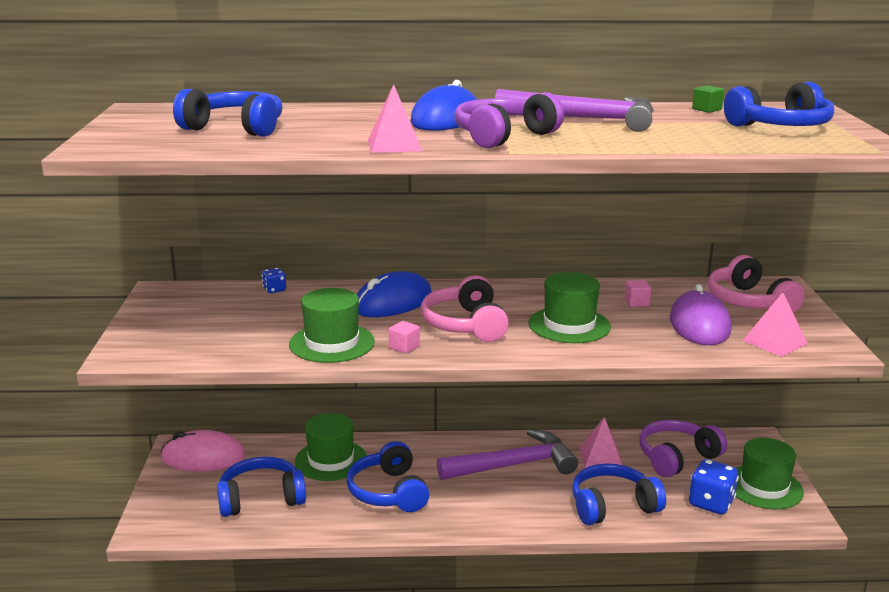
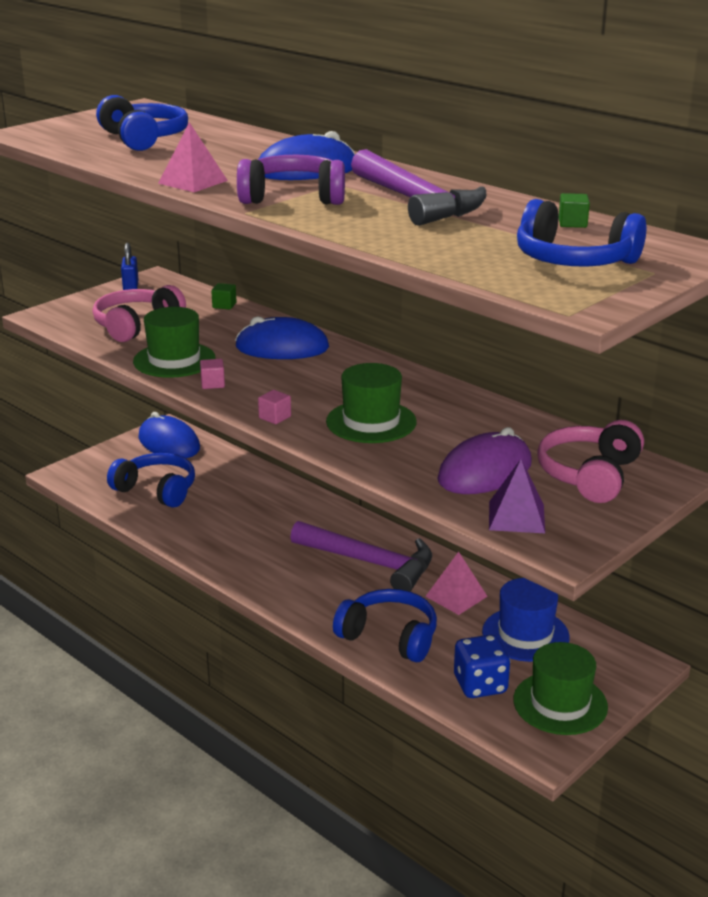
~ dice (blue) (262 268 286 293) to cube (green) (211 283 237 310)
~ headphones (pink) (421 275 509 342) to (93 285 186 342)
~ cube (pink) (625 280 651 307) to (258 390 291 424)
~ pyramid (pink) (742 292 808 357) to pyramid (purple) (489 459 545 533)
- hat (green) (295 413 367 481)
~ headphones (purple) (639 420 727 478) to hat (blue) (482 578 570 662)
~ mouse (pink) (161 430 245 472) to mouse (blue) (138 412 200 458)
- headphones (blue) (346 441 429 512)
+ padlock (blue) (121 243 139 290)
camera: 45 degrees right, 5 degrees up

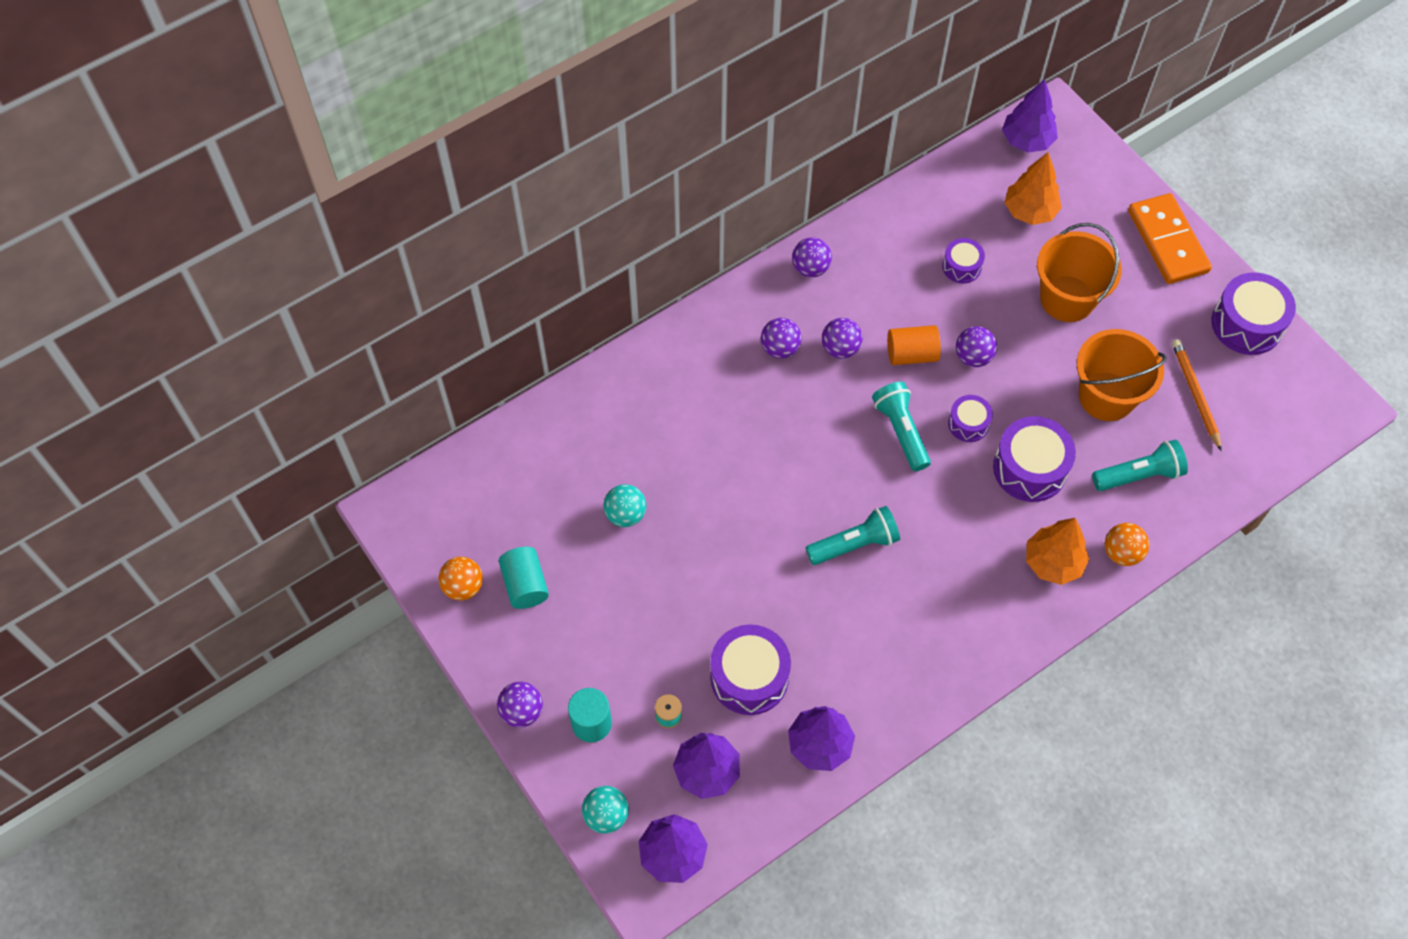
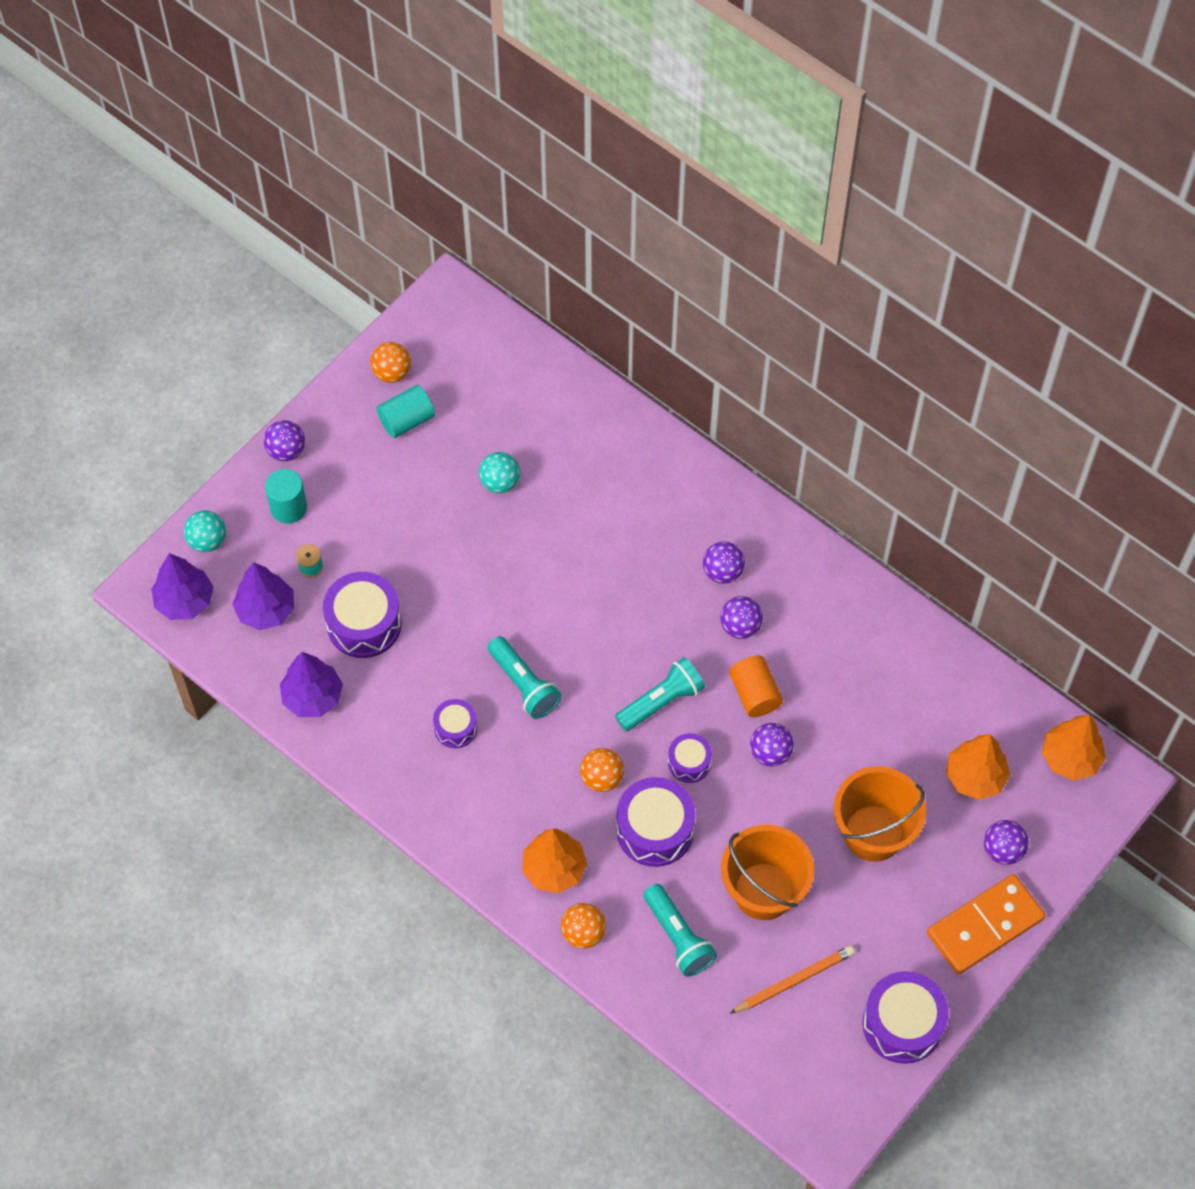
~ tree (purple) (1002 79 1058 153) to tree (orange) (1042 715 1106 781)
~ ball (purple) (792 238 832 277) to (984 820 1029 865)
~ drum (purple) (942 238 985 284) to (433 699 477 748)
+ ball (orange) (580 748 624 792)
camera: 75 degrees right, 0 degrees up

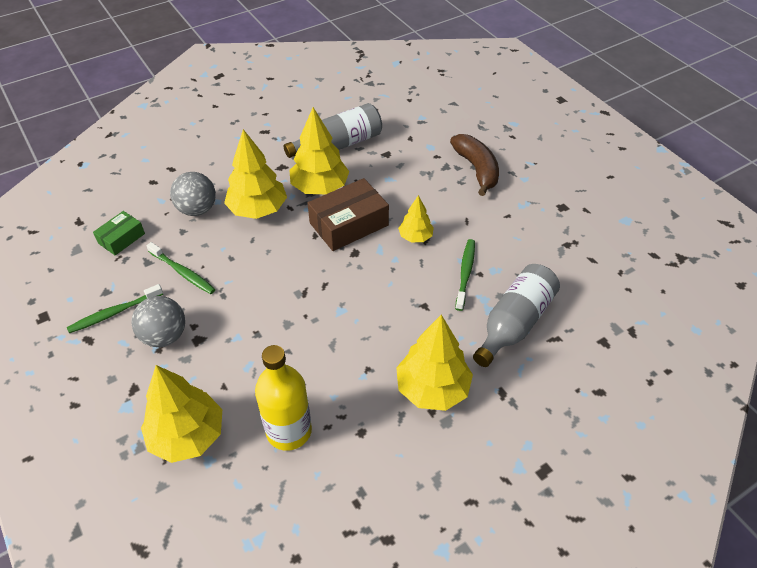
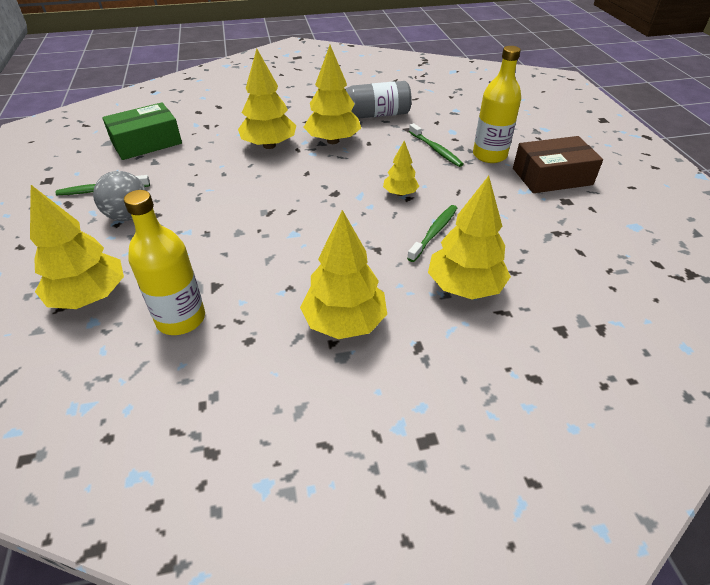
~ banana (brown) (450 134 499 196) to bottle (yellow) (473 46 521 163)
- ball (grey) (170 172 216 216)
~ box (brown) (308 178 389 251) to (513 136 603 193)
~ box (green) (93 211 145 255) = (102 102 182 160) x1.76
~ toothbrush (green) (147 242 215 294) to (409 123 464 167)
~ bottle (grey) (473 264 560 367) to tree (yellow) (428 176 511 299)
camera: 20 degrees right, 5 degrees down

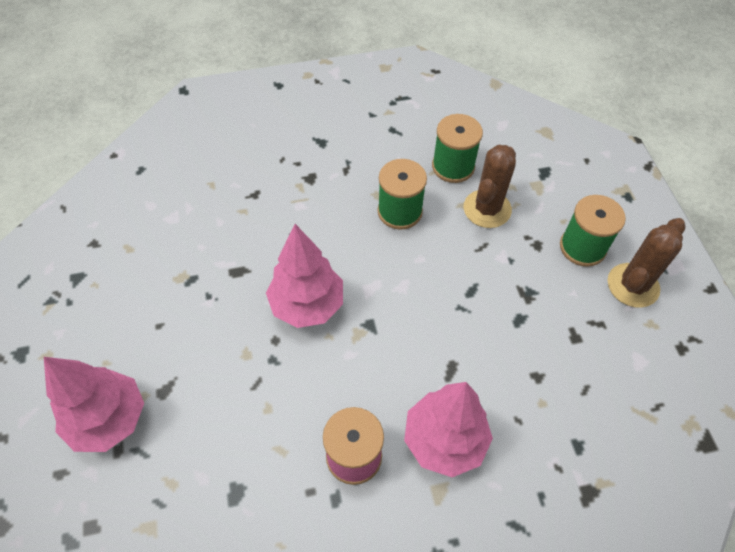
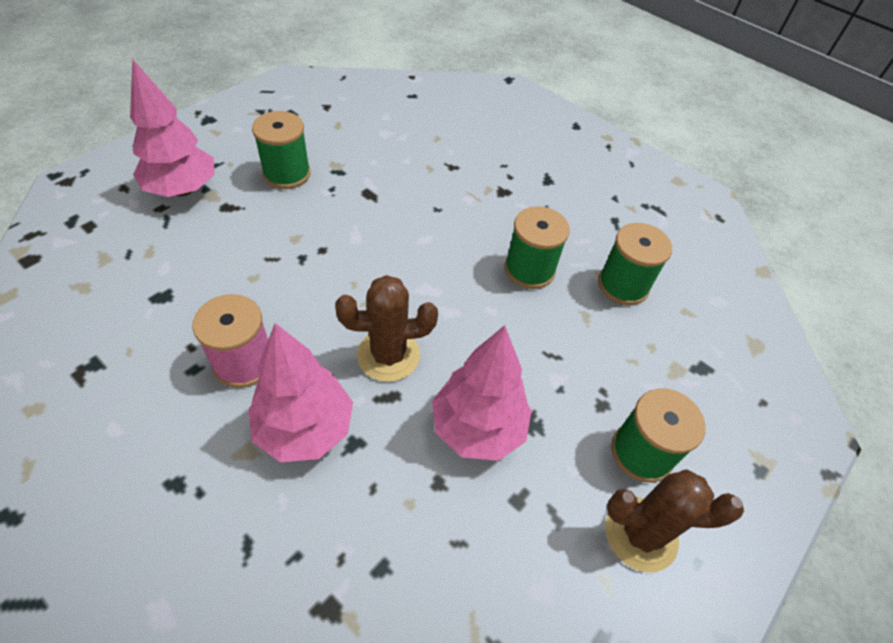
~ cactus (brown) (464 145 516 228) to (335 275 438 382)
~ tree (pink) (266 224 343 328) to (432 325 532 461)
+ spool (green) (252 111 311 189)
camera: 50 degrees right, 5 degrees down

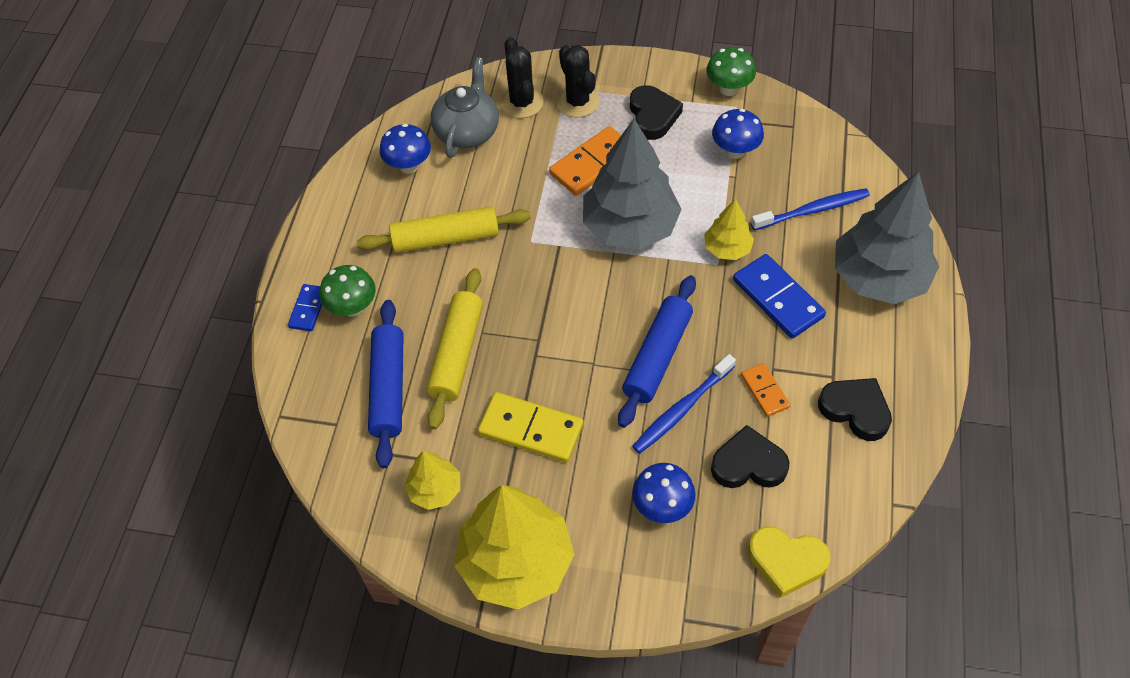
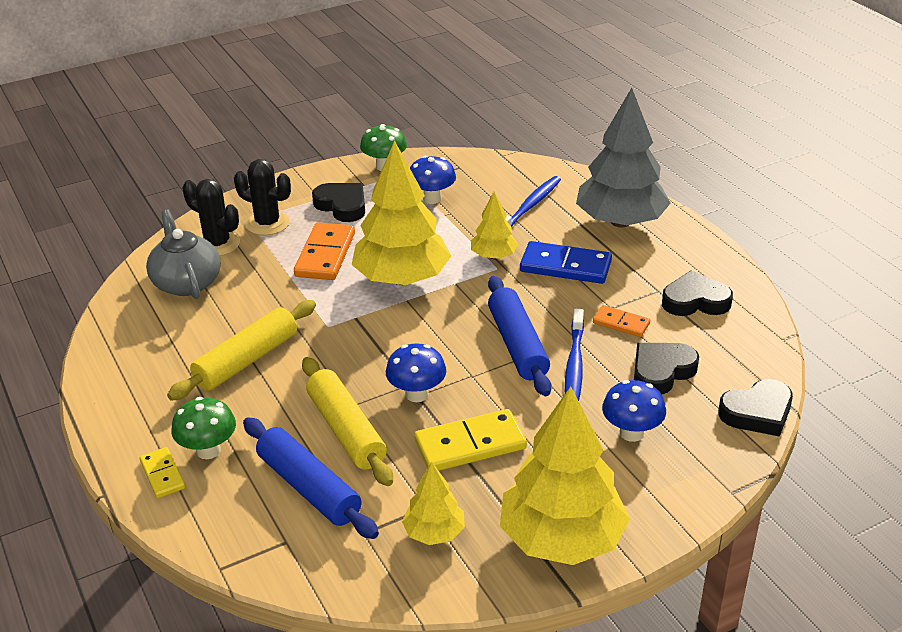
~ tree (grey) (583 119 682 250) to tree (yellow) (352 140 451 285)
~ mushroom (blue) (380 123 431 174) to (386 343 446 402)
~ domino (blue) (288 284 322 331) to domino (yellow) (139 447 185 498)
~ heart (yellow) (748 526 831 598) to heart (black) (718 379 793 437)
camera: 40 degrees left, 20 degrees down

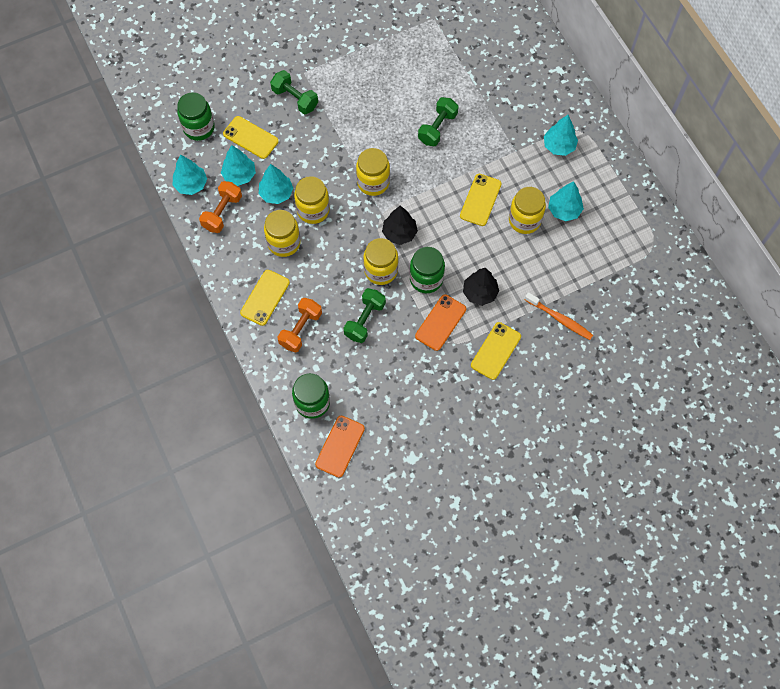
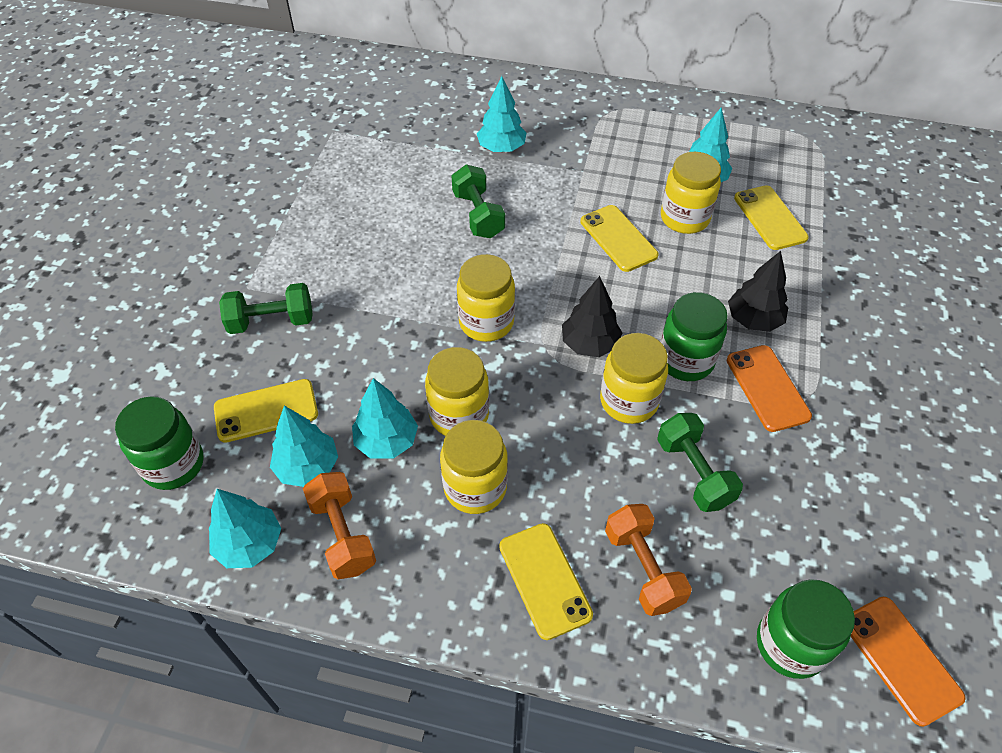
~ tree (turquoise) (544 115 578 156) to (477 76 527 152)
- toothbrush (orange) (525 292 593 340)
~ phone (yellow) (471 322 521 380) to (734 185 809 250)
camera: 50 degrees left, 15 degrees down

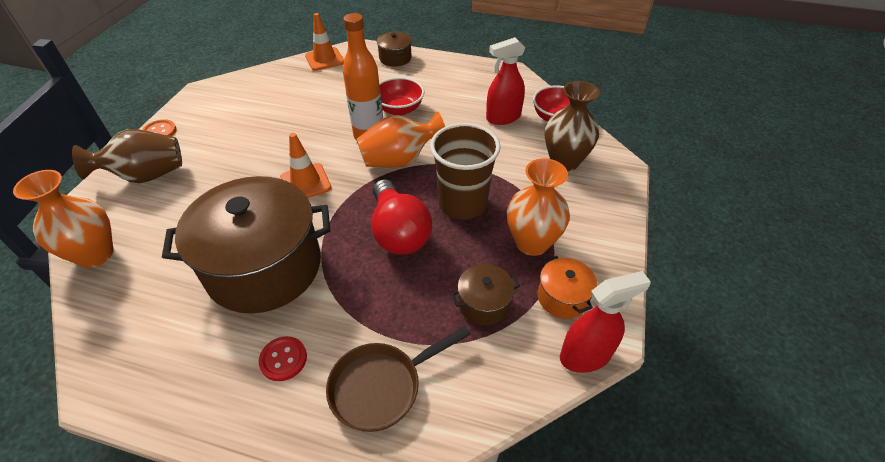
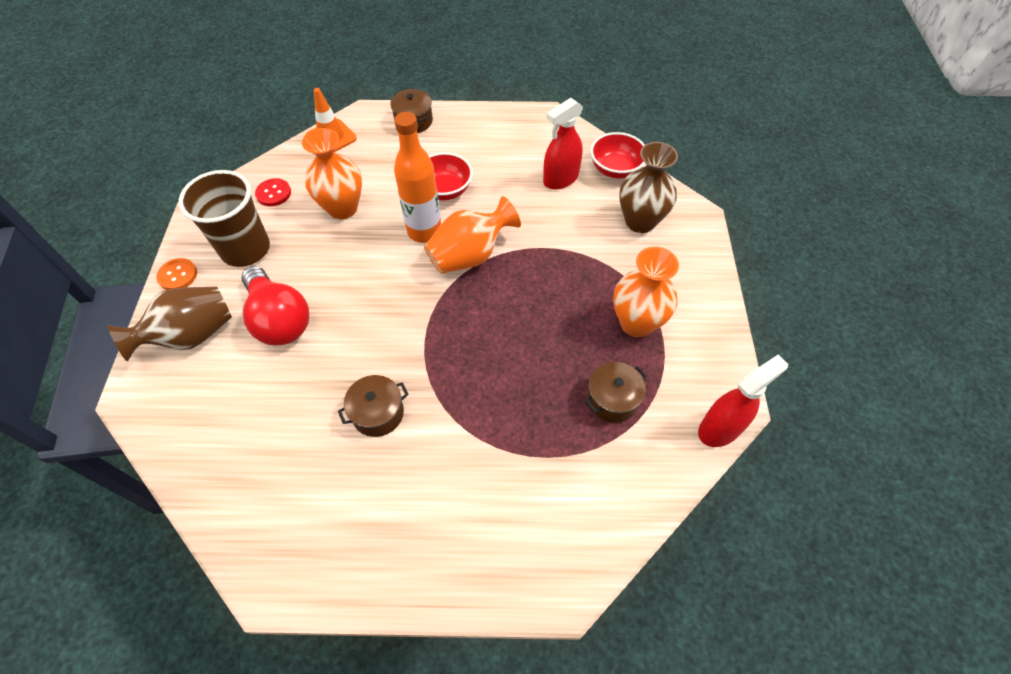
~ cup (brown) (430 123 501 220) to (178 170 270 267)
- traffic cone (orange) (280 133 331 198)
~ vase (orange) (13 170 114 268) to (302 128 362 219)
~ pot (brown) (162 176 330 314) = (338 375 409 437) x0.43
~ light bulb (red) (371 179 432 255) to (241 266 309 345)
- pot (orange) (538 256 597 319)
- pan (brown) (326 326 471 432)
~ button (red) (258 336 307 381) to (255 178 291 206)
camera: 15 degrees left, 10 degrees up

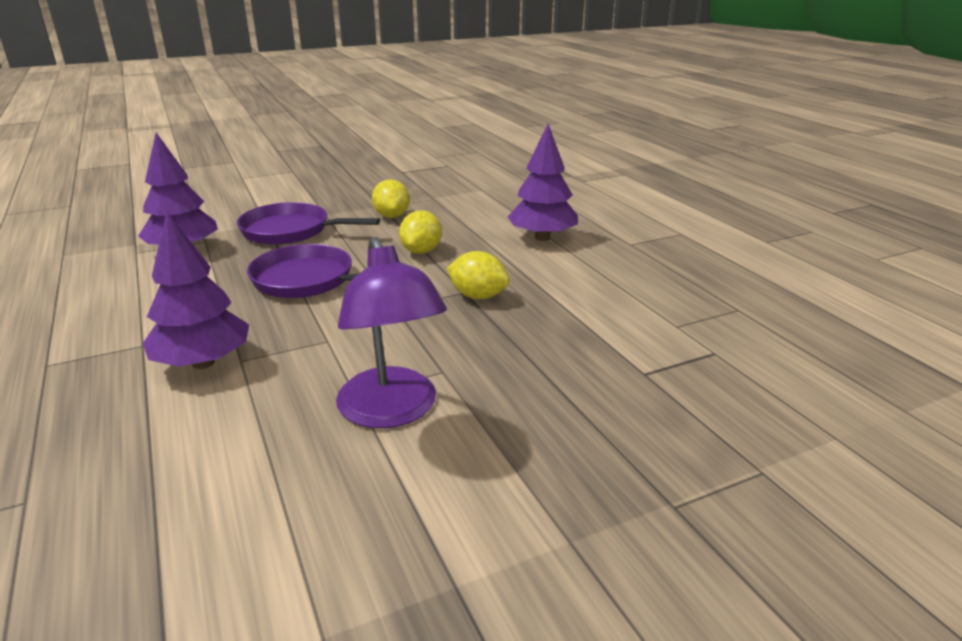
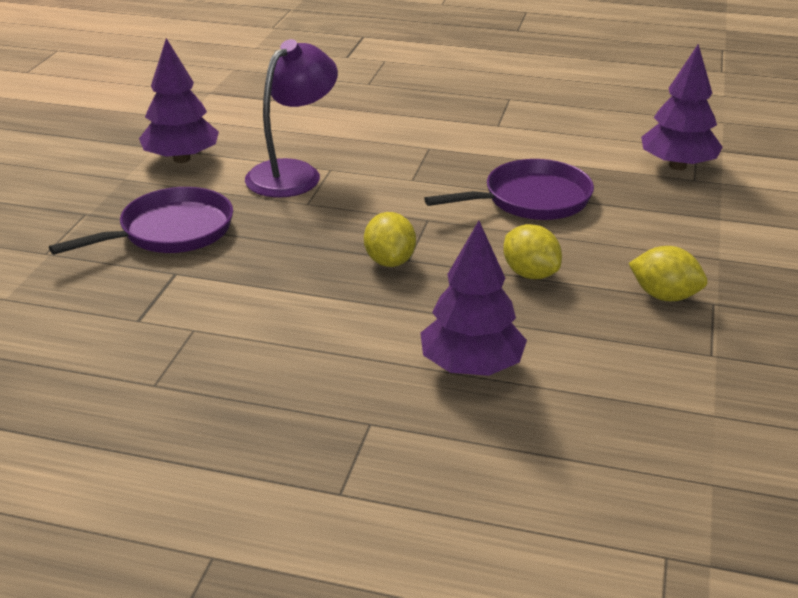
~ pan (purple) (237 202 380 245) to (49 187 233 255)
~ tree (purple) (143 213 249 369) to (139 38 219 163)
~ lamp (purple) (336 237 447 428) = (245 39 338 198) 105 degrees clockwise
~ lemon (yellow) (447 251 509 299) = (364 212 416 267) 75 degrees counterclockwise
camera: 130 degrees right, 5 degrees up

